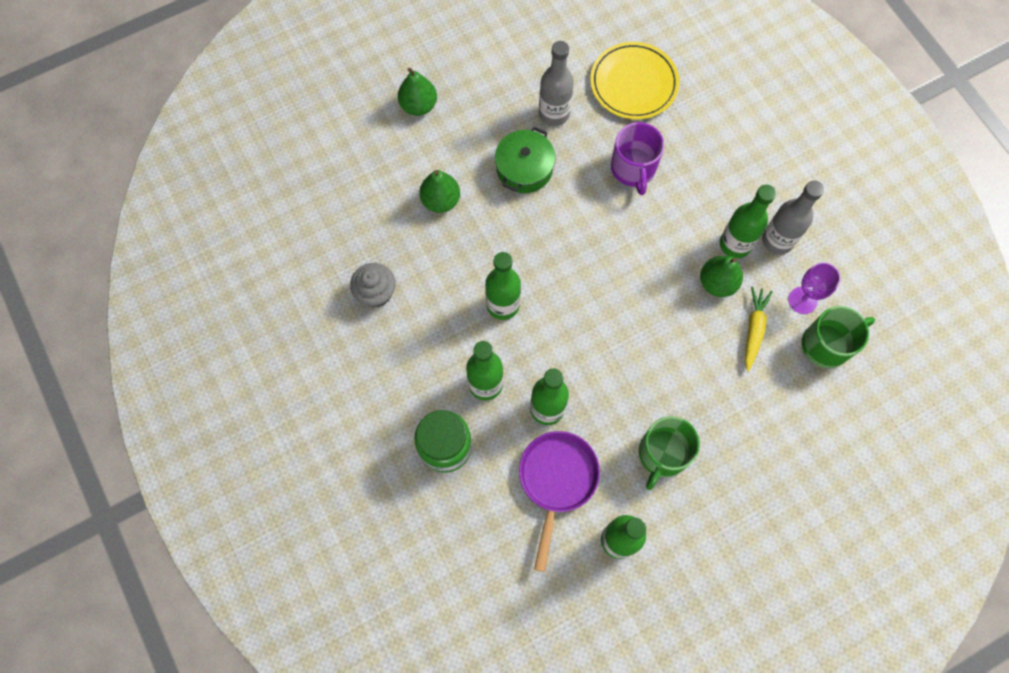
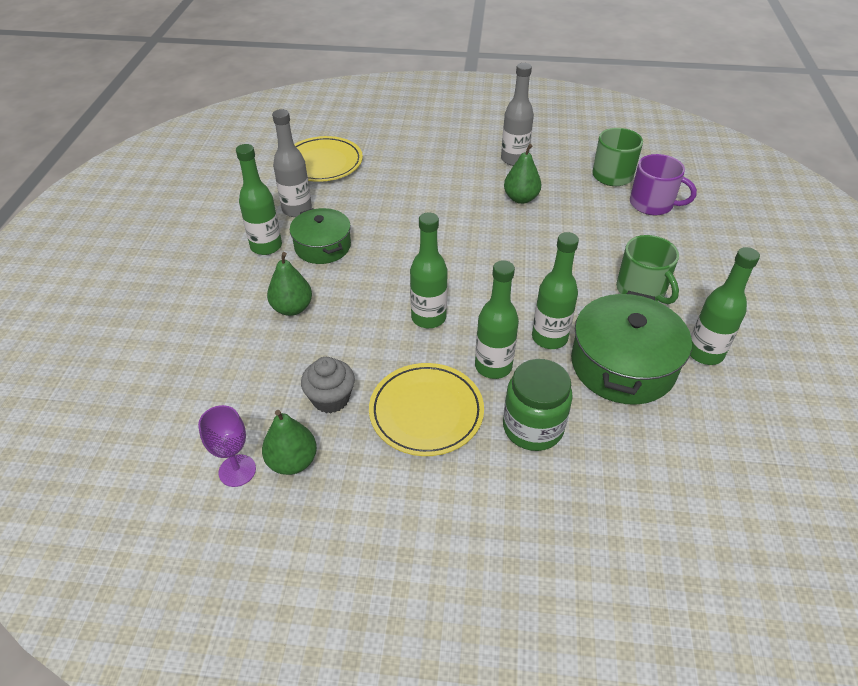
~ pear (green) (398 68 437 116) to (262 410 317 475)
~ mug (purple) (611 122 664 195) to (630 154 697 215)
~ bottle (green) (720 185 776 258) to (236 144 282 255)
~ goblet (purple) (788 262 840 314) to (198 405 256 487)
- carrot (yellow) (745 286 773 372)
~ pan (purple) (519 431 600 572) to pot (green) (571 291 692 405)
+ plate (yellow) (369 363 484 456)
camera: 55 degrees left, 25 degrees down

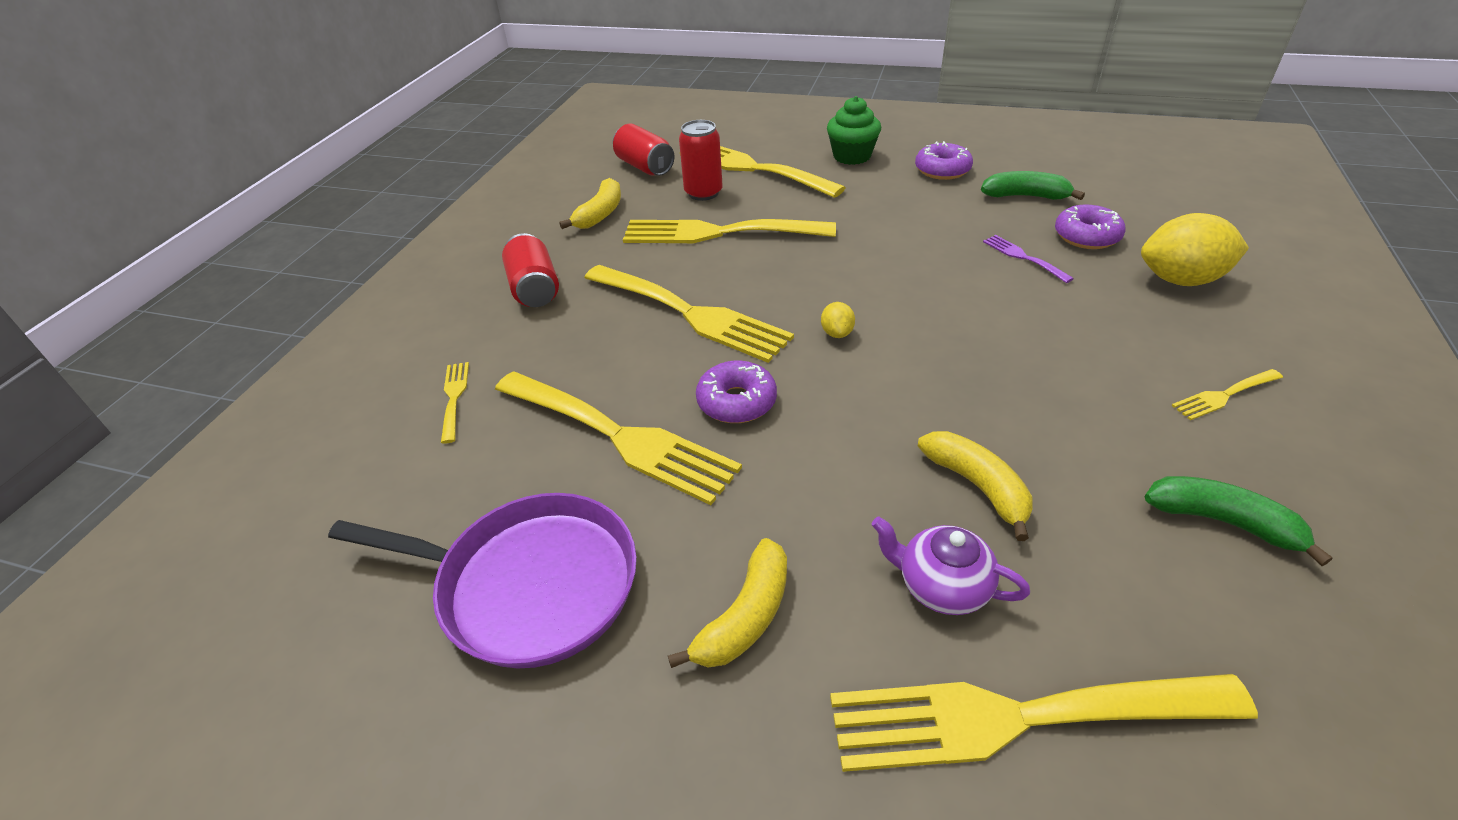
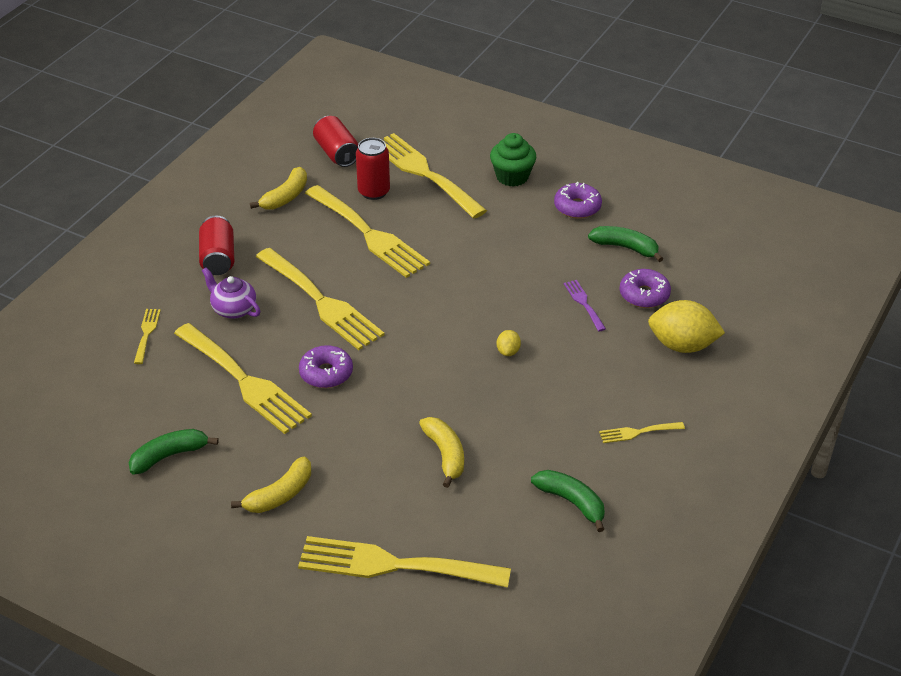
~ fork (yellow) (623 219 836 243) = (305 185 430 278) 150 degrees counterclockwise
~ lemon (yellow) (821 302 855 338) to (497 330 521 356)
~ pan (purple) (328 493 637 669) to banana (green) (129 429 219 475)
~ teapot (purple) (872 517 1030 615) to (202 267 260 319)
camera: 10 degrees right, 0 degrees up

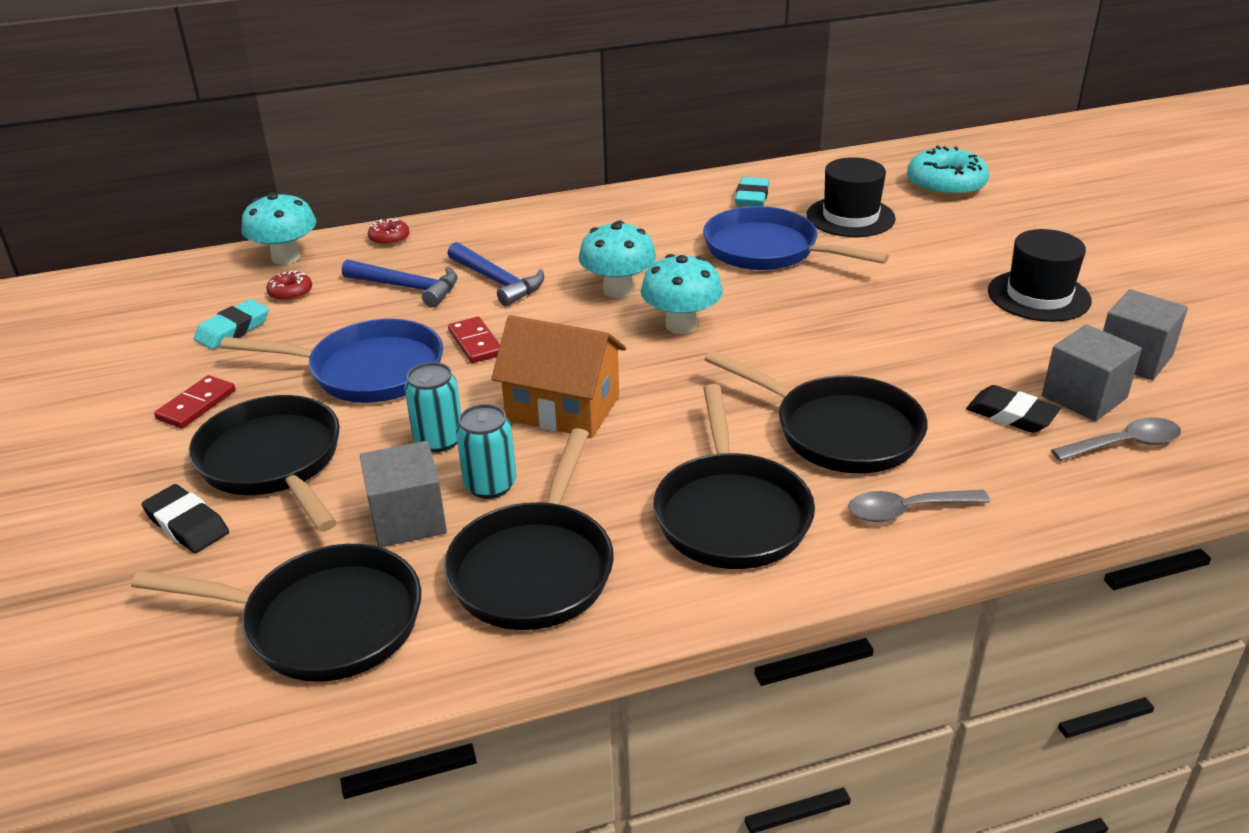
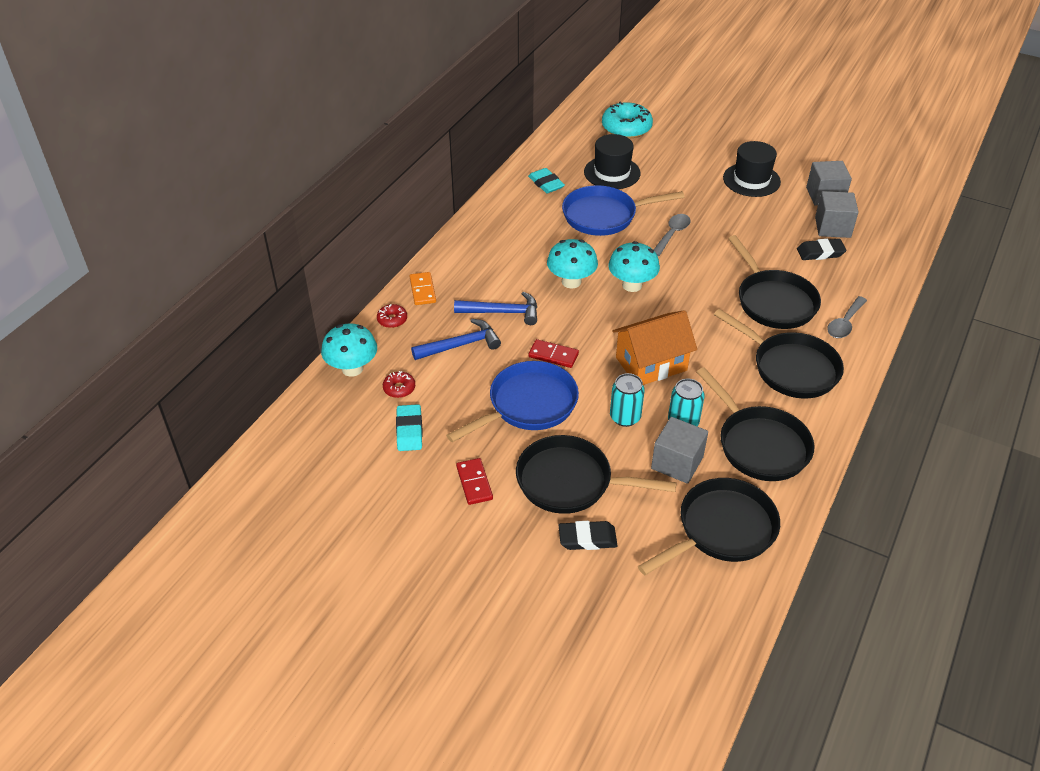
~ pan (black) (704 350 927 473) = (728 235 821 329) 75 degrees clockwise
~ spoon (grey) (1051 417 1181 461) to (654 214 691 256)
+ domino (orange) (410 272 436 305)
camera: 45 degrees left, 10 degrees up

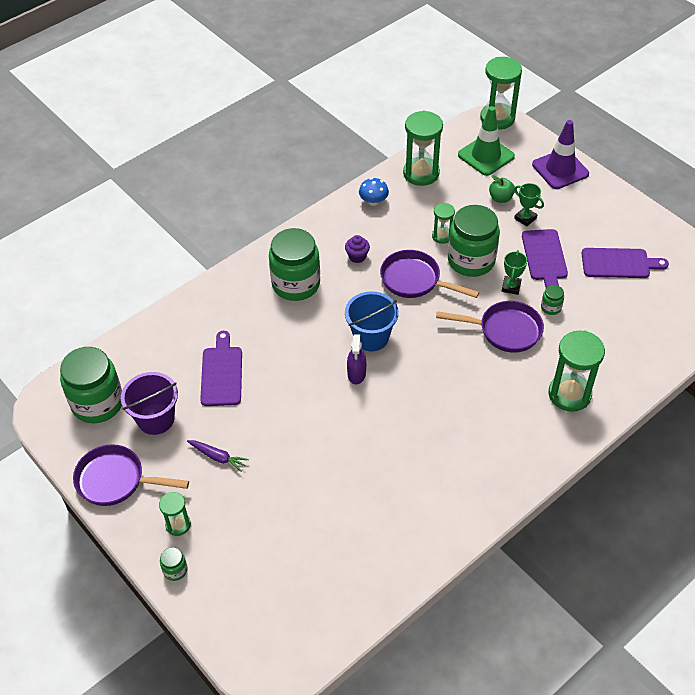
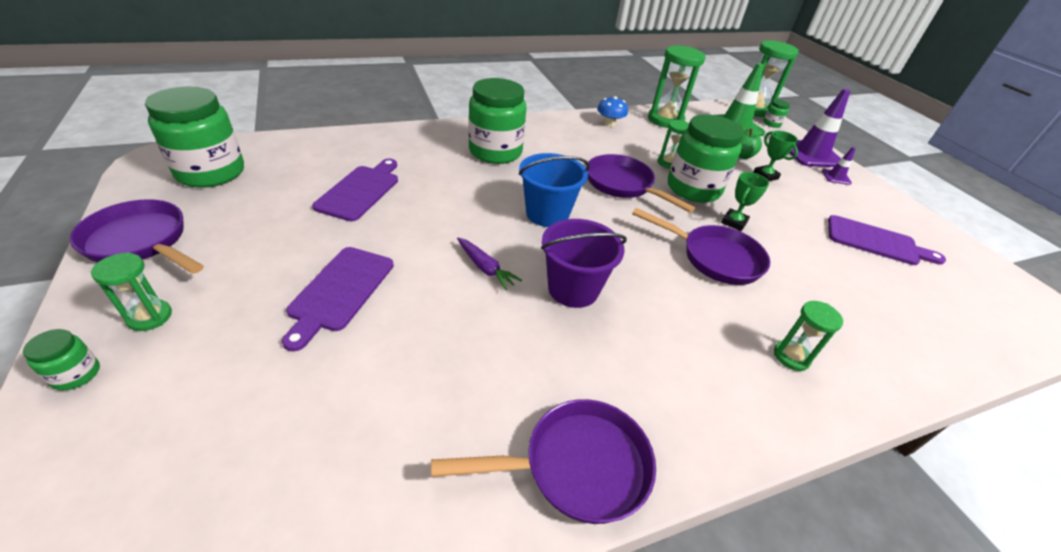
~ cutting board (purple) (522 229 568 288) to (282 247 394 352)
- cupcake (purple) (345 235 370 263)
~ jar (green) (541 285 564 315) to (763 99 790 128)
~ hourglass (green) (549 330 605 412) = (774 301 843 371) x0.54
- spray bottle (purple) (347 334 366 384)
~ bucket (purple) (121 372 178 435) to (541 219 627 308)
~ carrot (purple) (187 440 249 472) to (457 238 522 290)
+ traffic cone (purple) (822 147 856 185)
+ pan (purple) (431 399 656 524)
camera: 15 degrees right, 10 degrees down

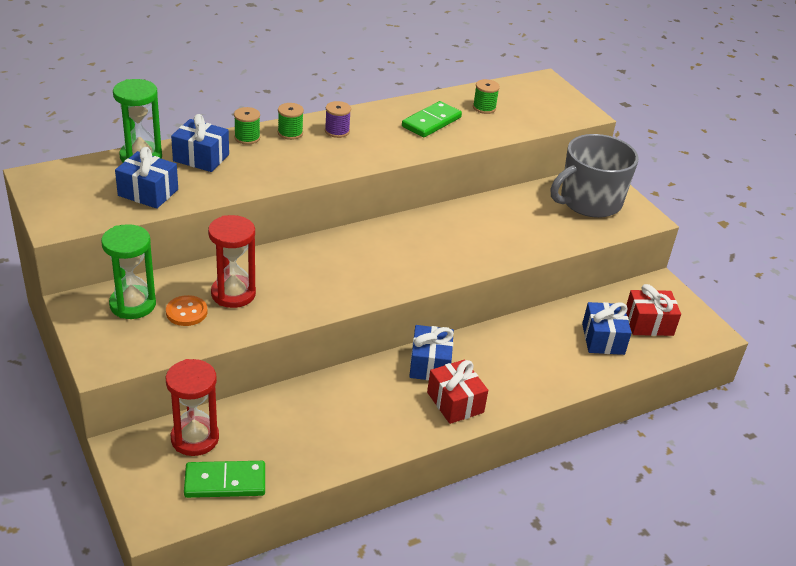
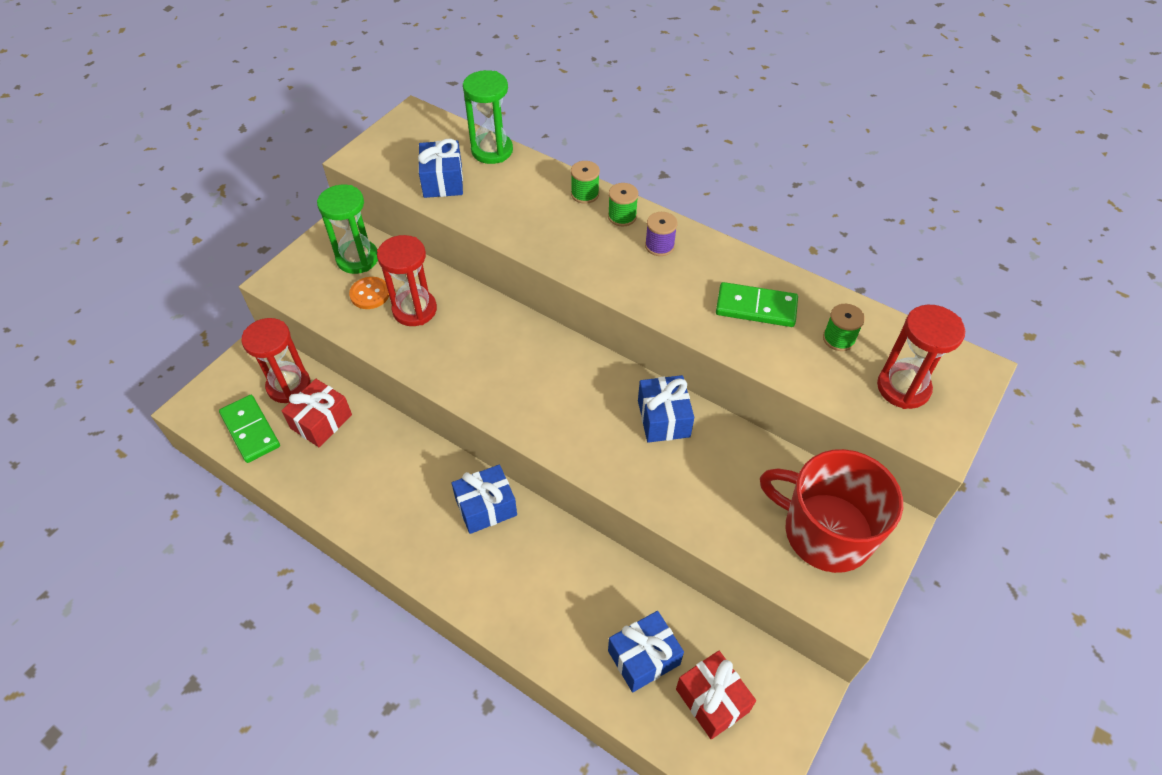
~ gift (blue) (171 114 229 172) to (638 375 694 443)
~ mug (grey) (550 134 639 218) to mug (red) (760 449 903 573)
~ gift (red) (427 360 488 424) to (281 379 352 447)
+ hourglass (red) (877 305 965 409)
camera: 65 degrees right, 15 degrees up

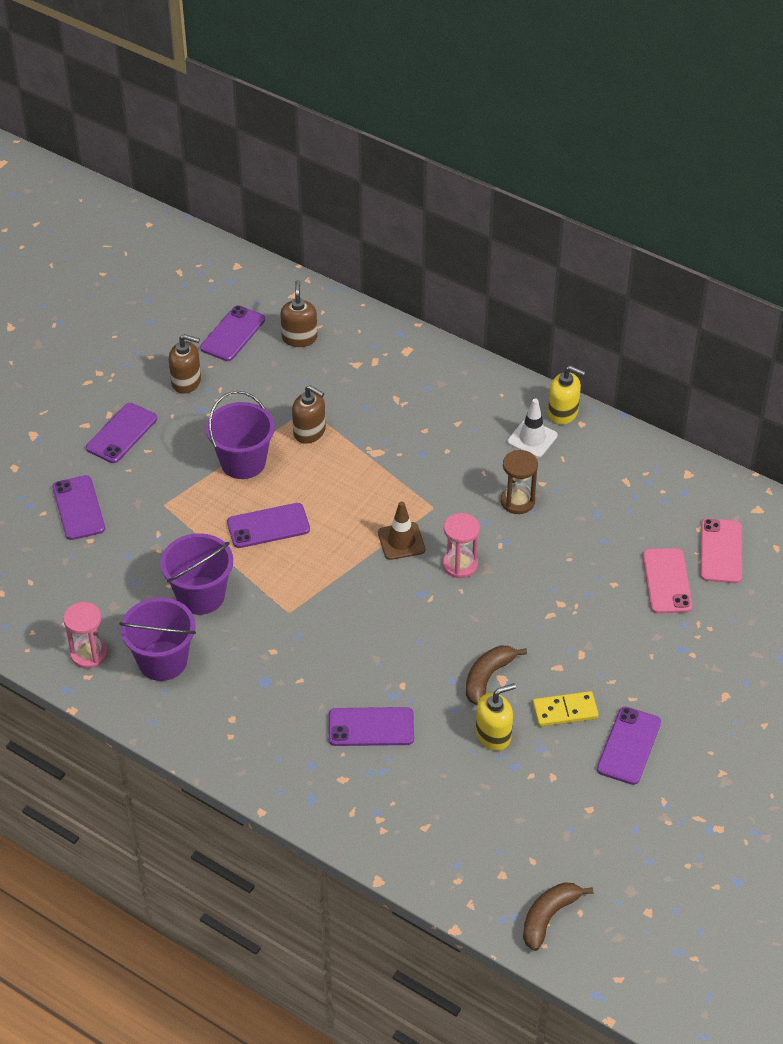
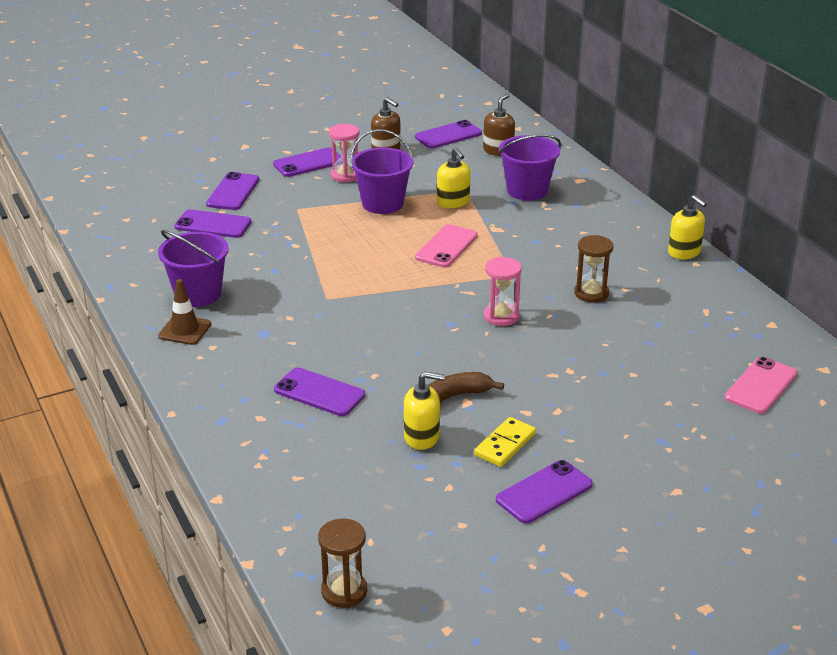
~ soap dispenser (brown) (292 385 326 444) to soap dispenser (yellow) (437 147 470 208)
- traffic cone (white) (507 399 558 458)
~ traffic cone (brown) (378 501 425 560) to (158 279 211 345)
~ phone (purple) (227 503 310 548) to (174 209 252 238)
~ bucket (purple) (161 533 233 615) to (499 134 561 201)
~ phone (pink) (643 548 693 614) to (415 224 478 268)
~ hourglass (pink) (63 602 107 669) to (329 124 359 183)
~ domino (yellow) (533 691 599 727) = (474 417 536 467) 75 degrees counterclockwise
~ banana (brown) (523 882 593 951) to hourglass (brown) (318 518 367 608)
camera: 30 degrees right, 15 degrees down

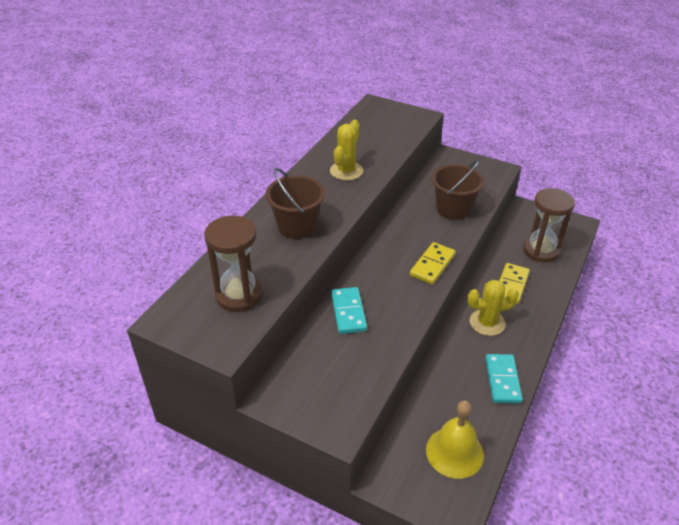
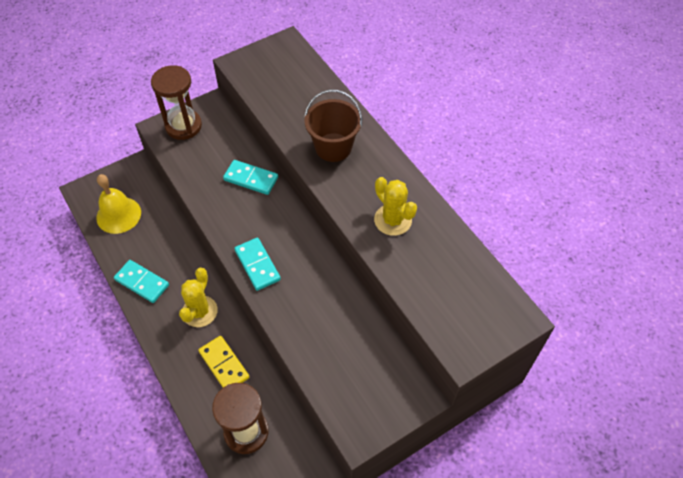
- bucket (brown) (432 160 484 220)
~ hourglass (brown) (204 216 263 312) to (151 65 202 140)
~ domino (yellow) (410 242 456 284) to domino (turquoise) (234 238 281 291)
camera: 120 degrees right, 15 degrees up

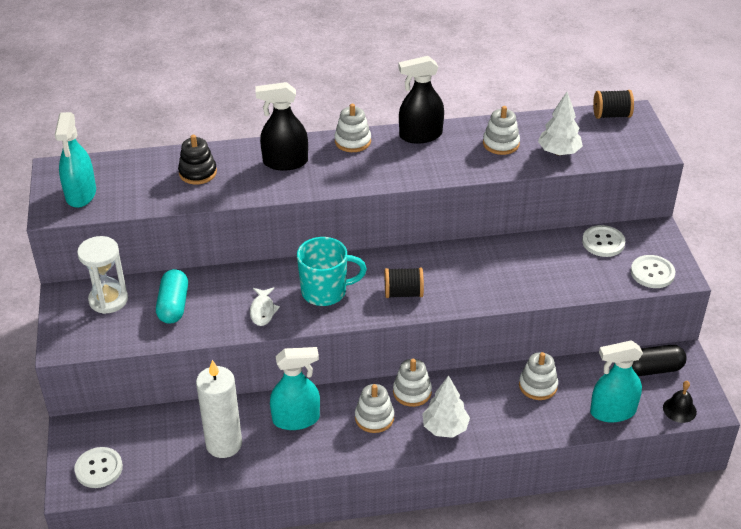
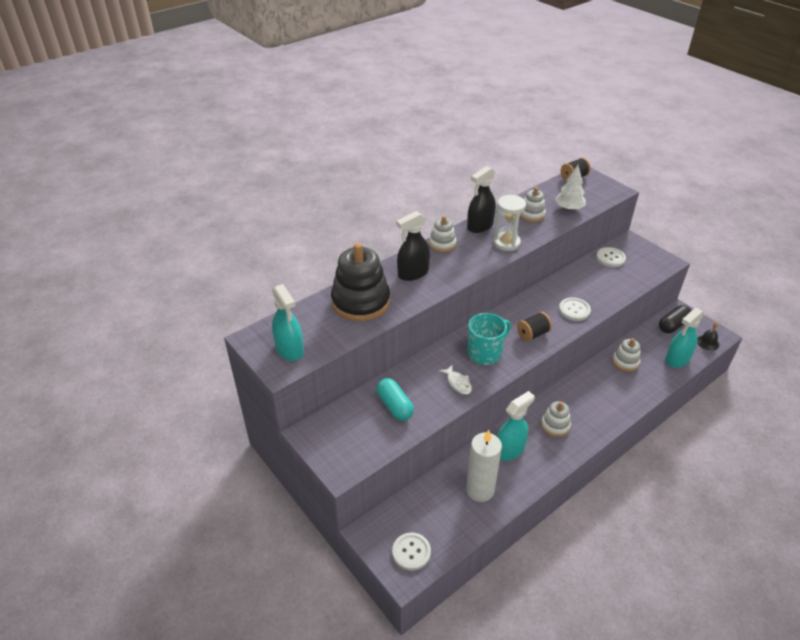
~ stacking toy (black) (178 135 217 185) = (331 243 390 321) x1.95
~ hourglass (white) (77 236 128 314) to (493 195 526 251)
~ button (white) (631 255 675 288) to (559 298 591 321)
- stacking toy (white) (393 359 432 407)
- tree (white) (422 375 470 438)
camera: 30 degrees left, 0 degrees up

